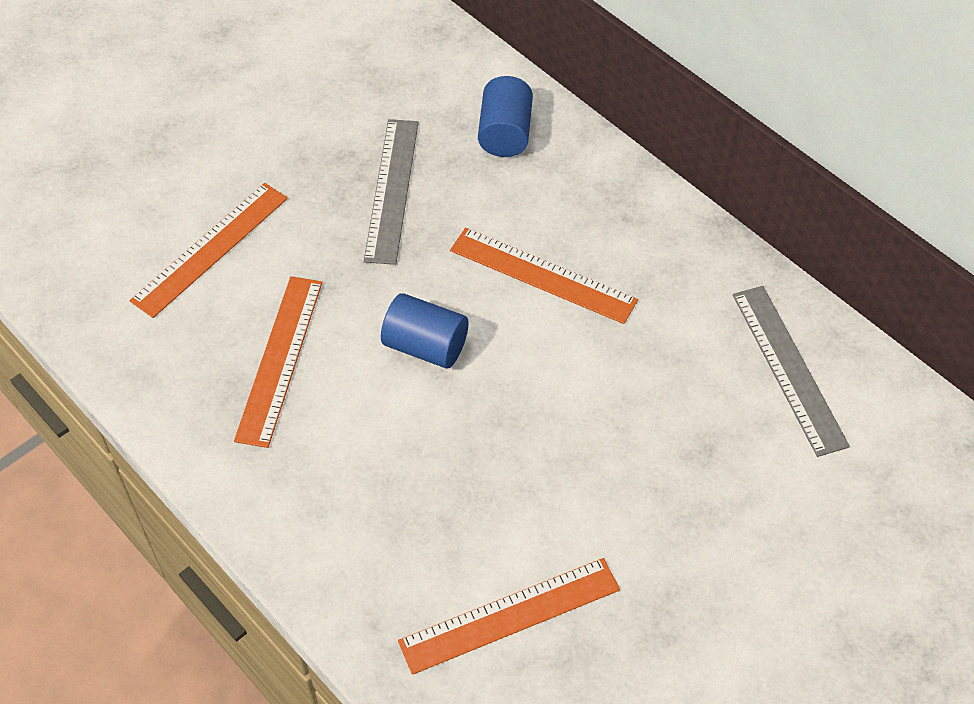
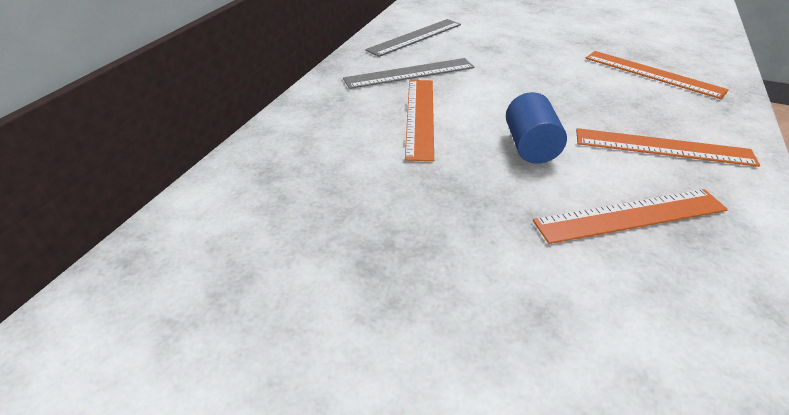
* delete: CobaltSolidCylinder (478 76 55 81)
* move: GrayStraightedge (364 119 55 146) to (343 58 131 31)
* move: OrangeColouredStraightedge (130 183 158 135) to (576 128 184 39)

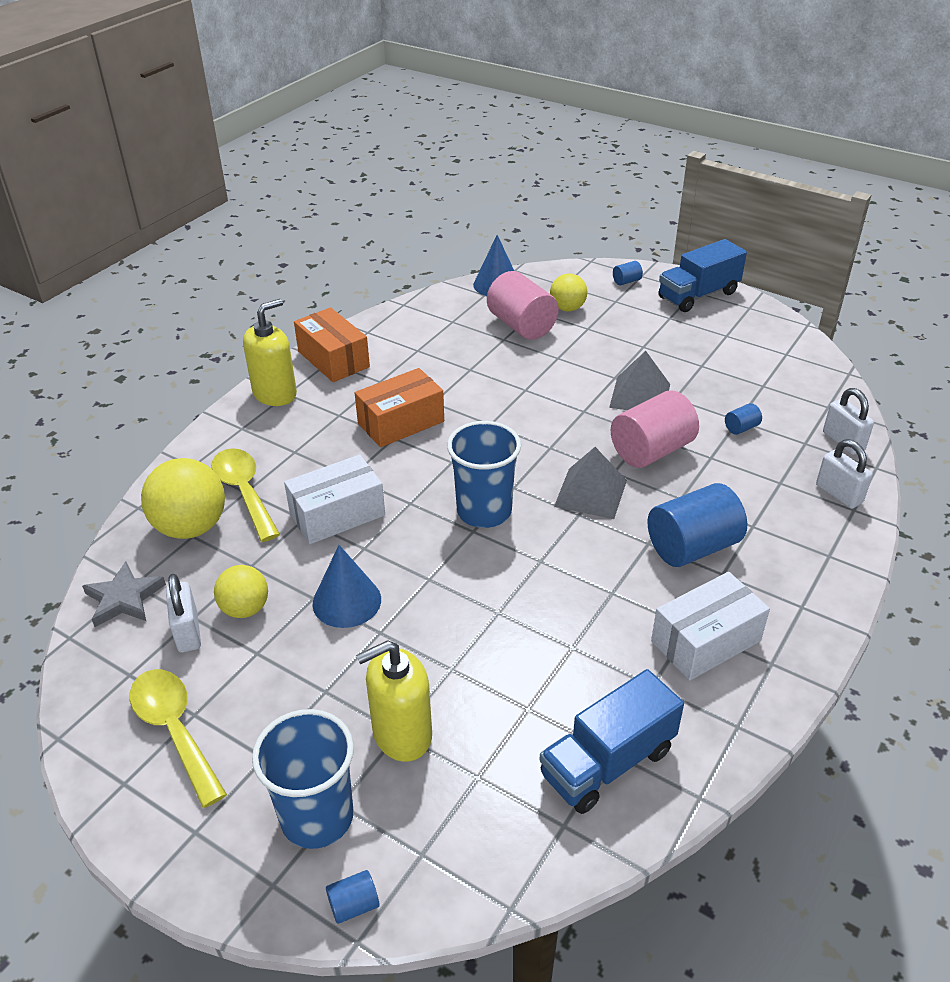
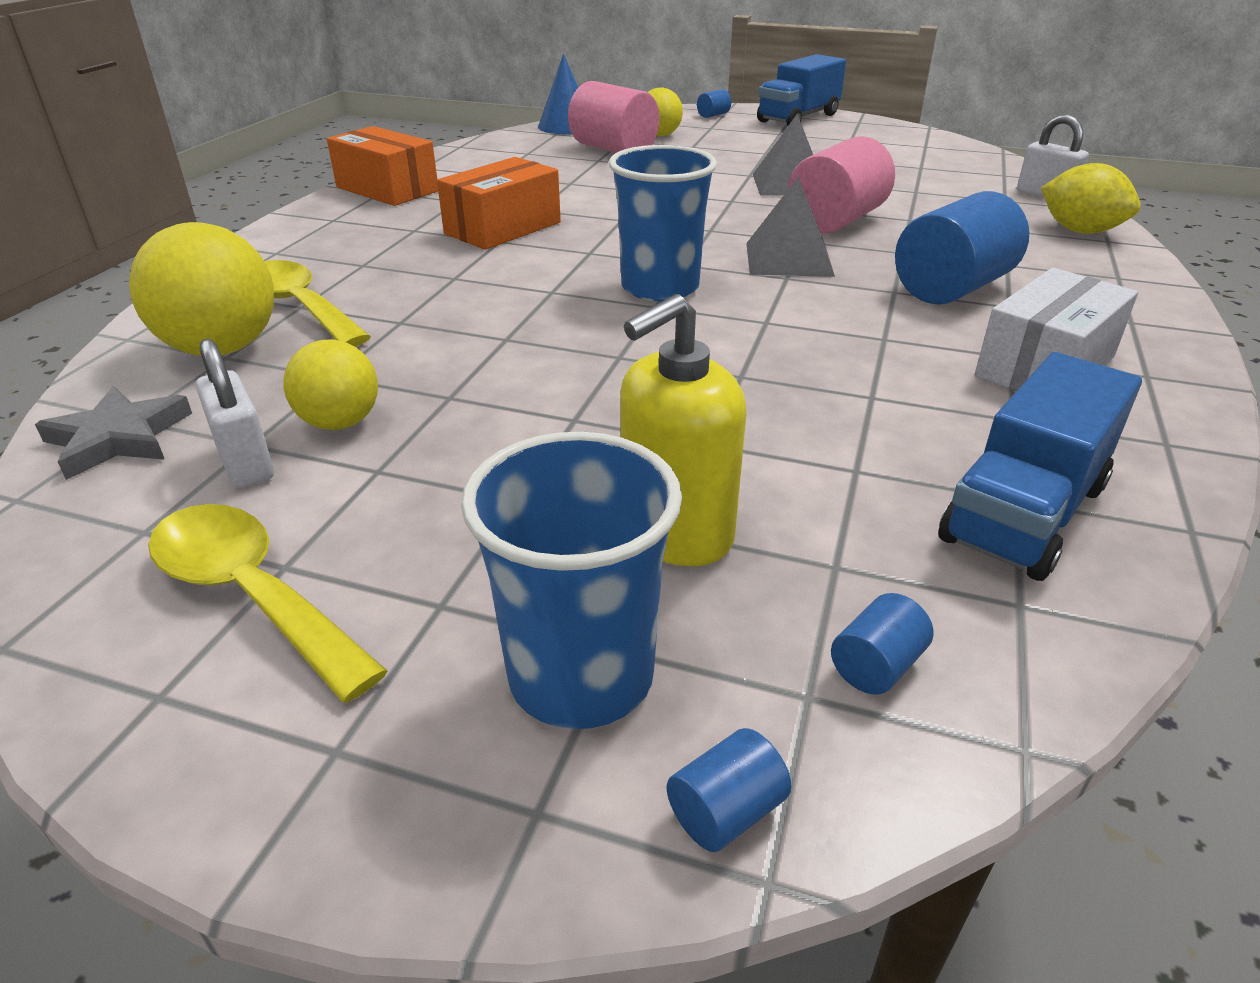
* delete: YellowPumpBottle (243 299 54 107)
* move: CobaltSolidCylinder (725 403 37 32) to (831 593 102 101)
* replace: PureWhiteLock (816 439 57 70) to YellowToyLemon (1041 163 100 71)
* delete: PureWhiteBox (284 455 101 89)
* delete: CobaltSolidCone (313 545 68 83)

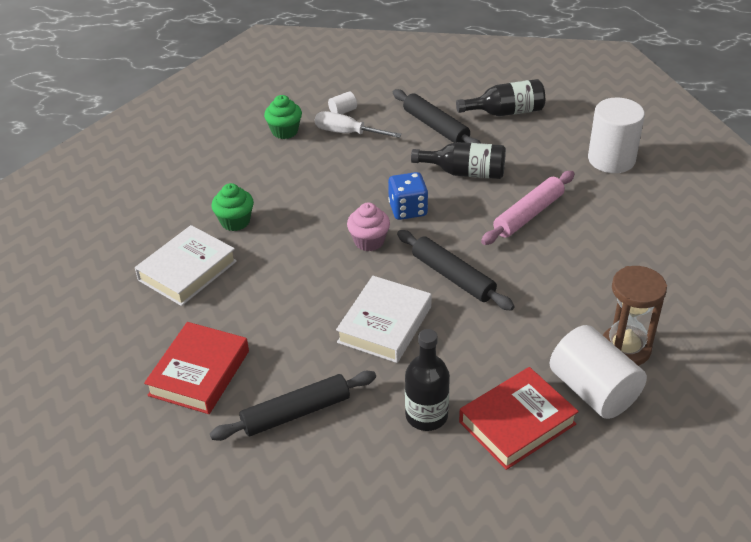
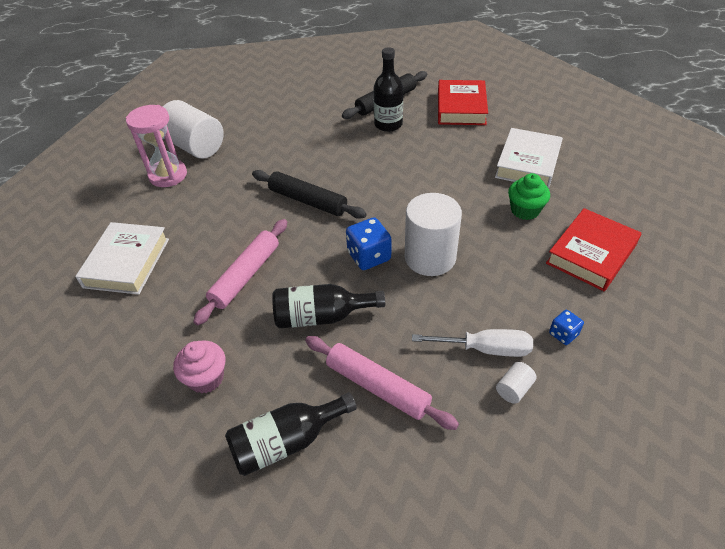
* recolor: EbonyDoughRoller (393 89 88 54) to RosePinkDoughRoller (305 336 154 94)
* replace: GreenFairyCake (264 95 38 44) to CobaltGameDie (549 310 35 35)
* move: PureWhiteSolidCylinder (588 97 57 76) to (405 193 57 83)
* move: RosePinkFairyCake (347 203 43 48) to (173 341 52 53)
* recolor: DarkBrownSandTimer (603 266 64 100) to RosePinkSandTimer (126 105 61 82)
* move: PureWhiteHardback (336 276 96 87) to (75 222 94 73)
* move: EbonyDrinkBottle (405 329 45 102) to (374 47 29 85)
* move: CrimsonHardback (459 367 120 103) to (546 208 95 83)

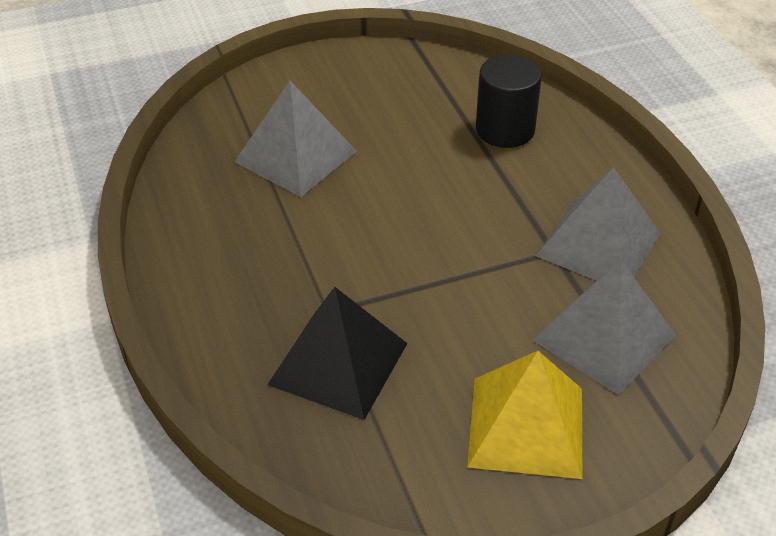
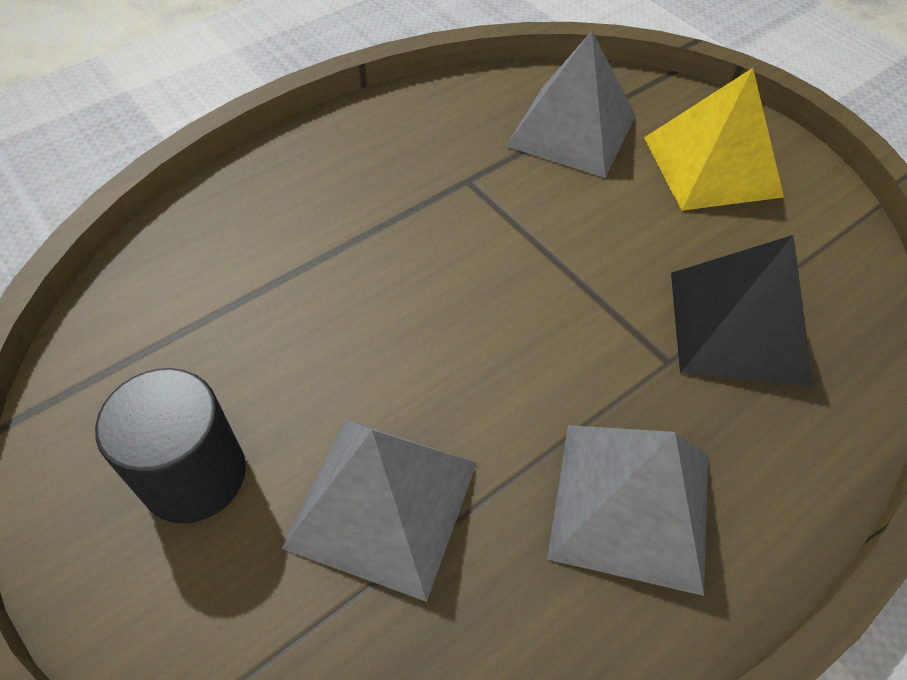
* move: EbonySolidCylinder (476 54 66 94) to (95 368 151 155)
* move: GrayPyramid (536 167 125 113) to (547 425 161 171)

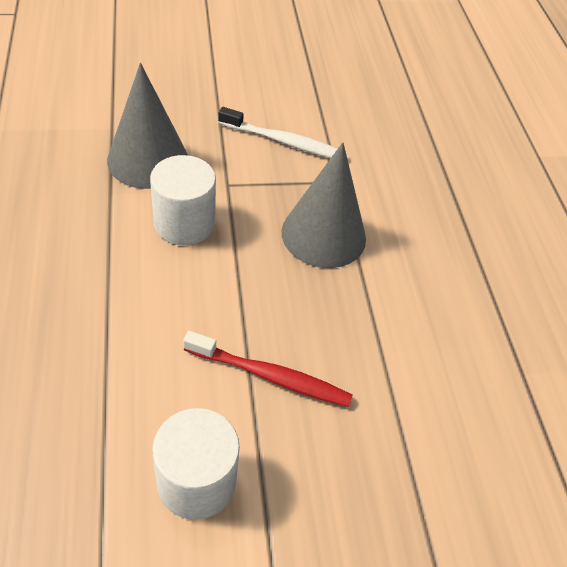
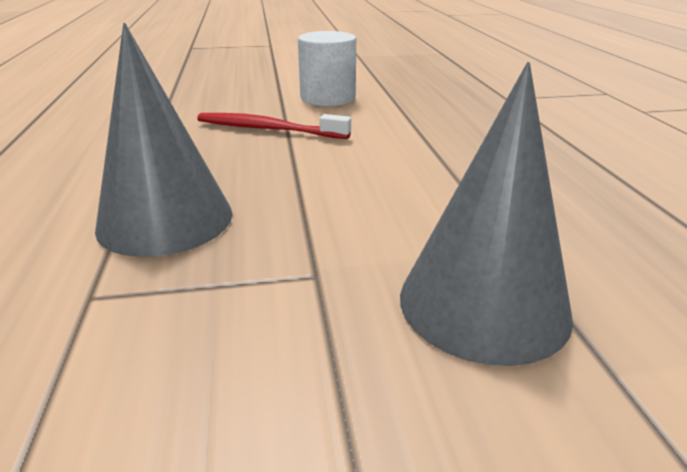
* delete: PureWhiteToothbrush (218 107 129 51)
* delete: PureWhiteSolidCylinder (150 155 66 90)

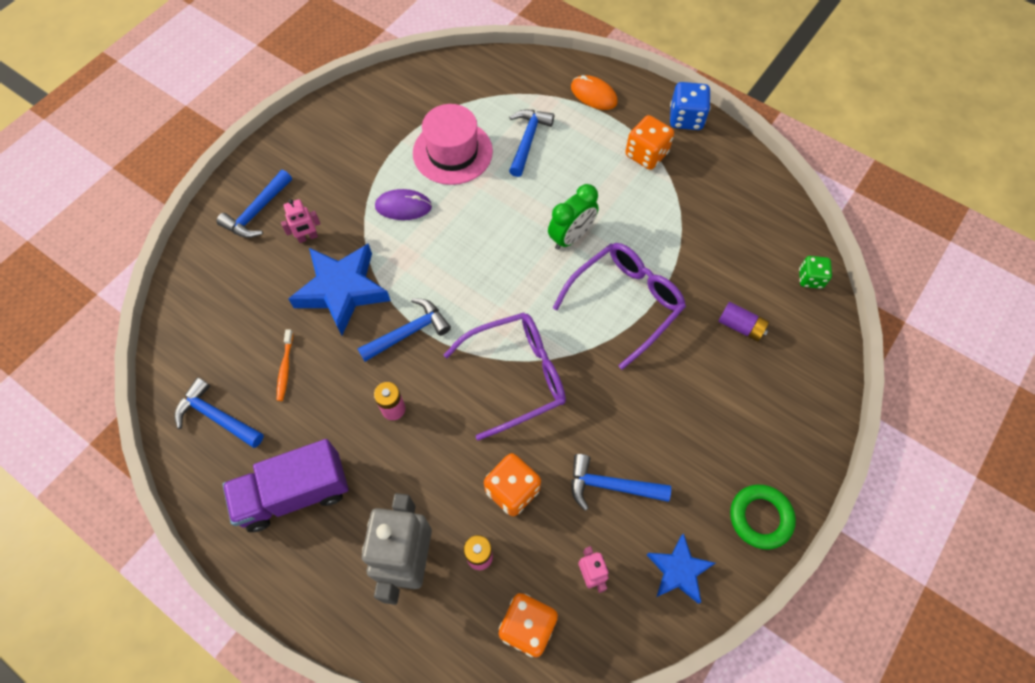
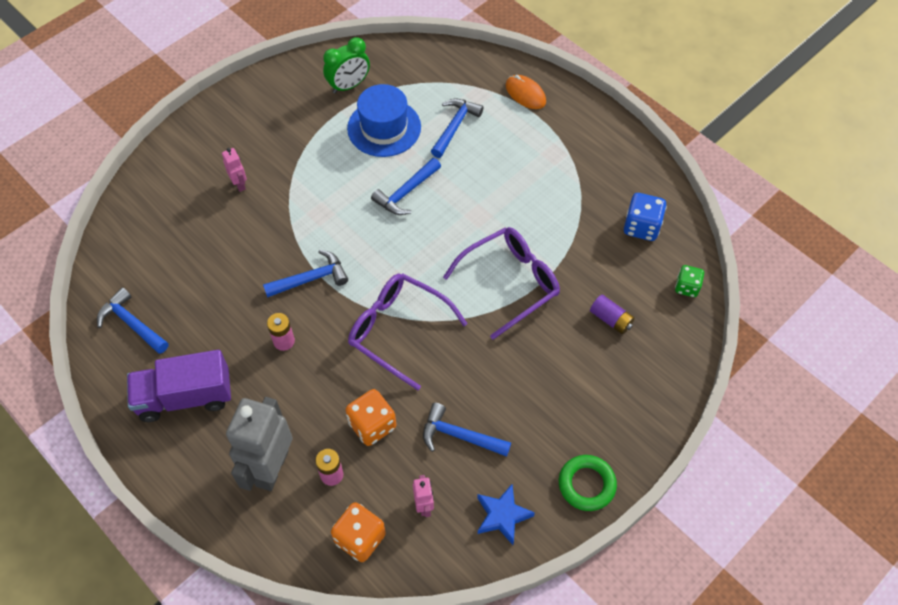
* move: CobaltGameDie (670 82 41 48) to (624 193 43 48)
* recolor: RosePinkTallHat (413 104 80 81) to CobaltTallHat (347 84 74 73)
* delete: OrangeColouredGameDie (625 115 49 55)
* move: CobaltClawHammer (216 170 76 68) to (371 158 70 57)
* move: GreenBedsideClock (548 184 51 66) to (323 37 47 56)
* delete: VioletComputerMouse (375 189 57 31)
* rotate: RosePinkRobot (281 199 39 44) = (222 148 25 44) 105 degrees counterclockwise
* delete: CobaltFivePointedStar (288 243 103 92)
* rotate: VioletEyeglasses (444 312 122 129) = (348 273 120 117) 135 degrees counterclockwise
* delete: OrangeColouredToothbrush (277 329 16 72)

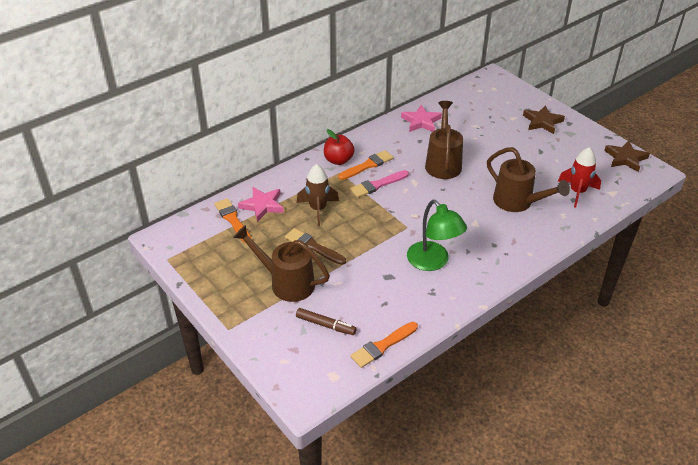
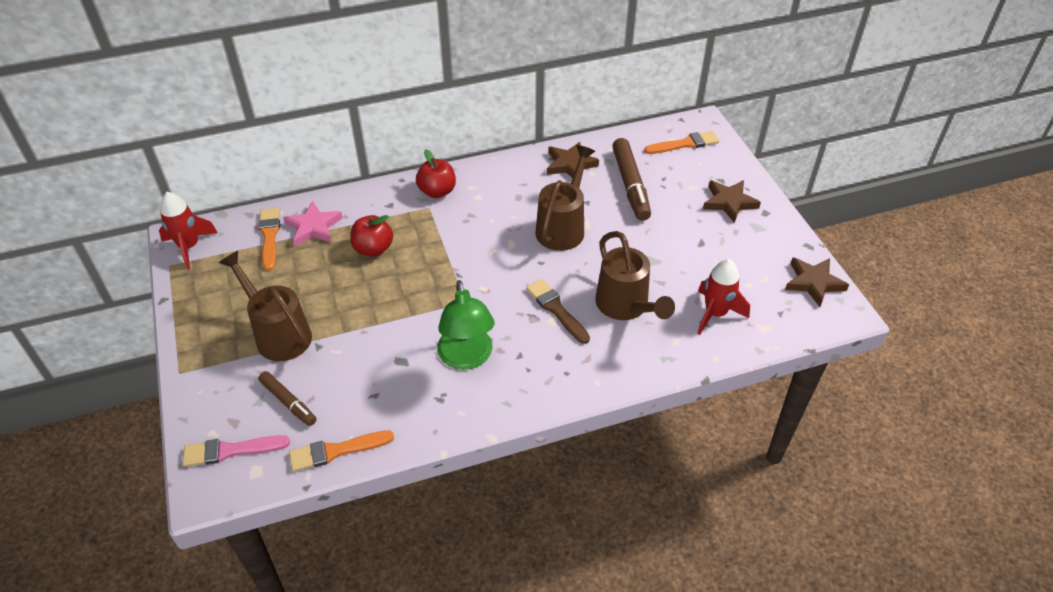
* recolor: RosePinkFivePointedStar (401 105 41 27) to DarkBrownFivePointedStar (547 142 52 36)
* move: OrangeColouredPaintbrush (338 150 55 30) to (644 131 75 23)
* replace: DarkBrownToyRocket (297 164 42 62) to CrimsonAppleFruit (350 215 43 42)
* move: RosePinkPaintbrush (350 170 59 28) to (183 435 107 32)
* move: DarkBrownPaintbrush (285 228 61 37) to (526 279 64 65)
* insert: DarkBrownMarkerPen (612 138 39 83)
* insert: CrimsonToyRocket (159 192 59 78)

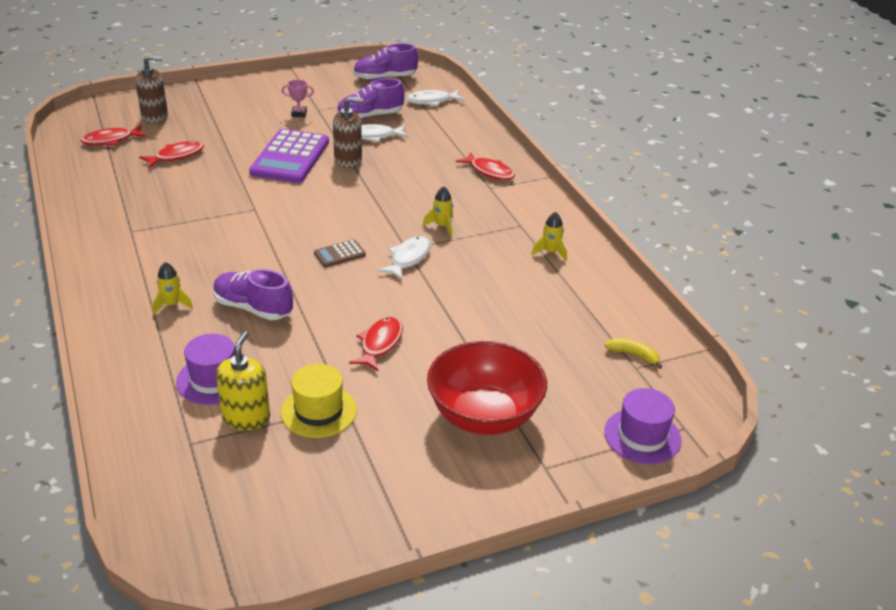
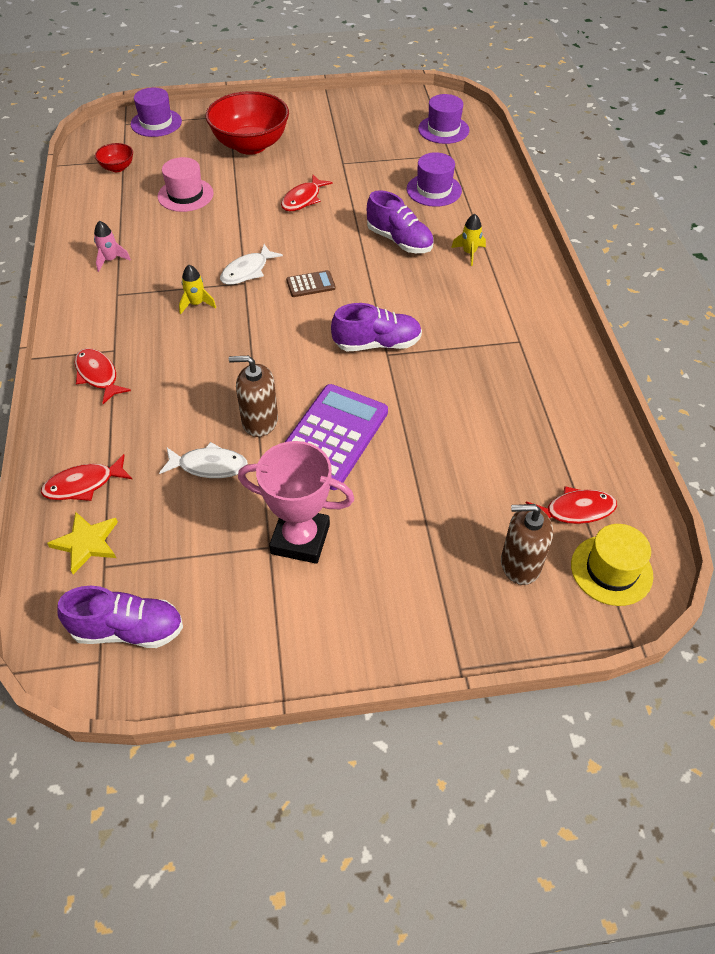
* move: VioletSneaker (337 78 68 42) to (331 303 91 48)
* resize: RosePinkTrophy (282 80 32 37) = (238 441 116 123) x2.24
* replace: PureWhiteToyFish (406 90 58 16) to YellowFivePointedStar (47 511 71 63)
* move: CrimsonToyFish (139 141 65 27) to (41 454 91 47)
* recolor: YellowToyRocket (531 212 36 49) to RosePinkToyRocket (94 221 37 51)
* delete: YellowPumpBottle (216 331 54 100)
* replace: YellowBanana (604 338 59 31) to CrimsonDeepDish (95 143 38 29)
* move: YellowTallHat (281 364 76 74) to (571 524 82 82)
* insert: VioletTallHat (418 94 51 50)
* insert: RosePinkTallHat (157 157 57 55)

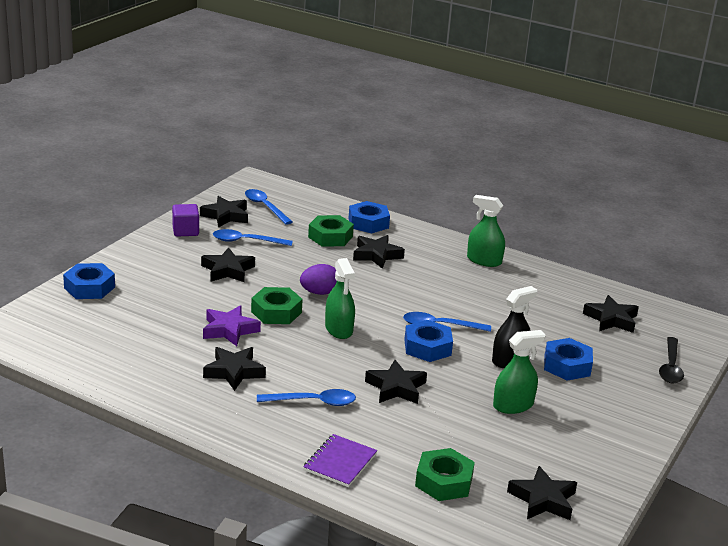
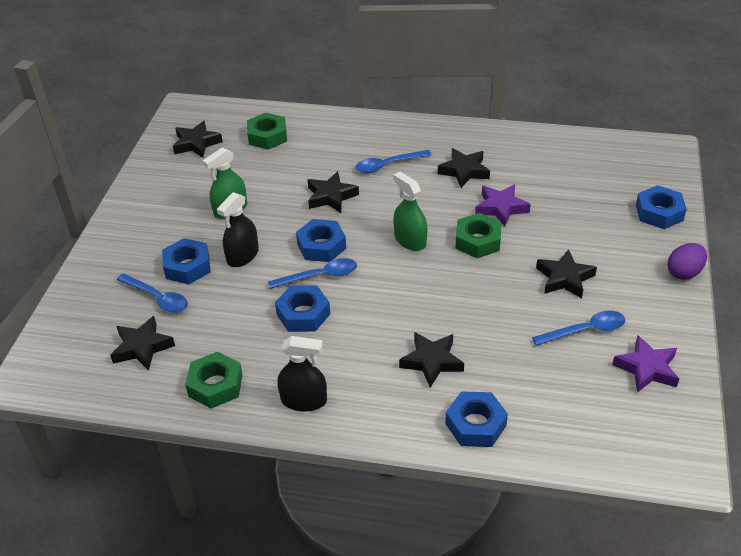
* move: CobaltTeaspoon (245 189 48 35) to (117 273 71 40)
* recolor: GreenSprayBottle (467 195 38 72) to EbonySprayBottle (277 336 50 76)
* recolor: EbonyFivePointedStar (200 196 48 32) to VioletFivePointedStar (612 335 67 58)
* delete: VioletSolidCube (172 204 27 32)
* move: GreenHexNut (308 215 46 32) to (185 352 58 57)
* move: VioletToyEgg (300 264 37 31) to (667 243 40 37)
* delete: EbonyTeaspoon (659 337 25 47)
* delete: VioletExerciseBook (303 434 74 53)
* insert: CobaltHexNut (275 285 55 47)

